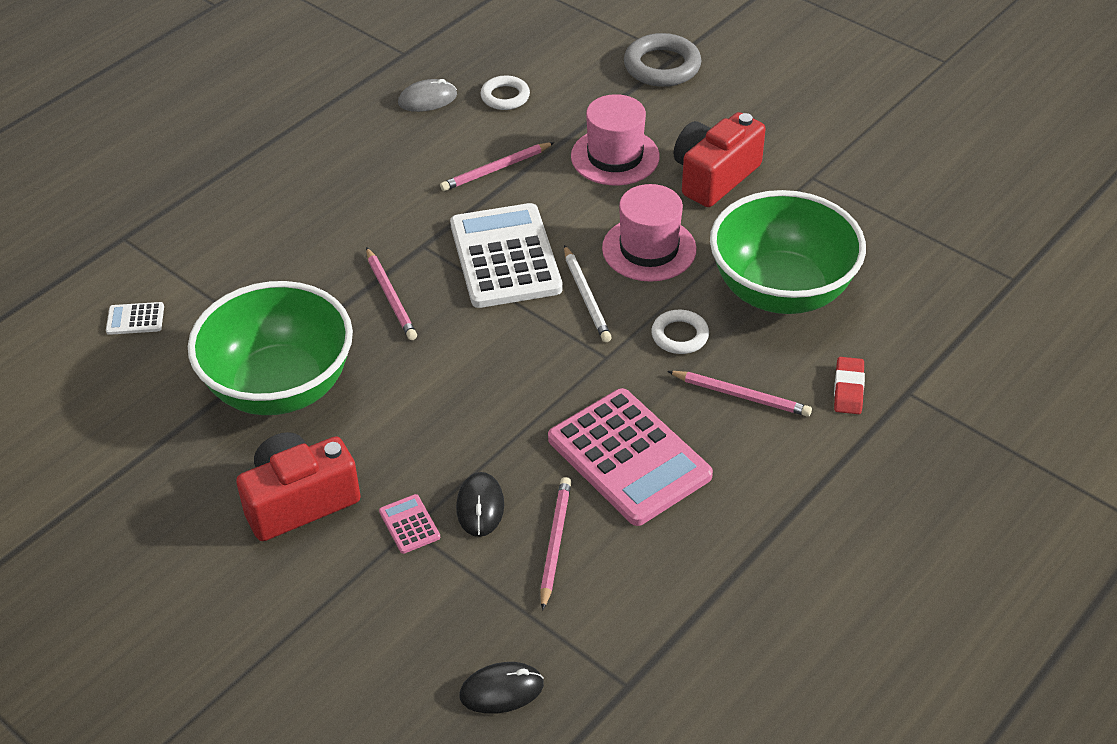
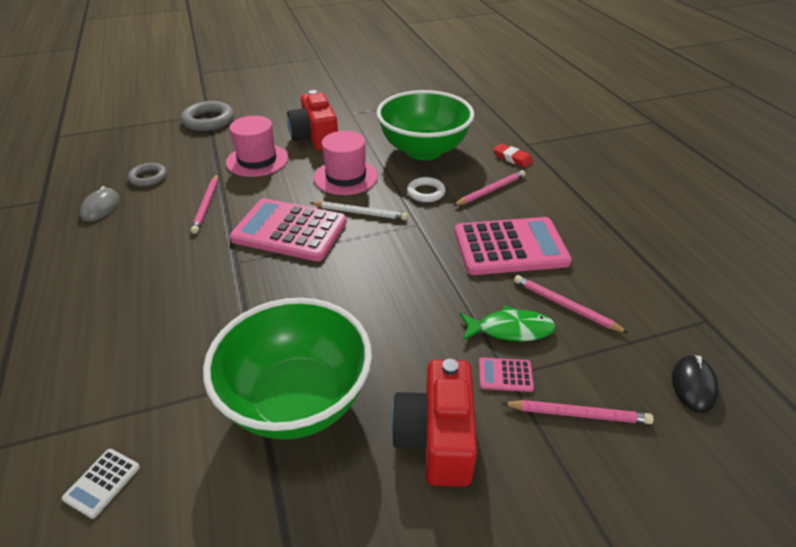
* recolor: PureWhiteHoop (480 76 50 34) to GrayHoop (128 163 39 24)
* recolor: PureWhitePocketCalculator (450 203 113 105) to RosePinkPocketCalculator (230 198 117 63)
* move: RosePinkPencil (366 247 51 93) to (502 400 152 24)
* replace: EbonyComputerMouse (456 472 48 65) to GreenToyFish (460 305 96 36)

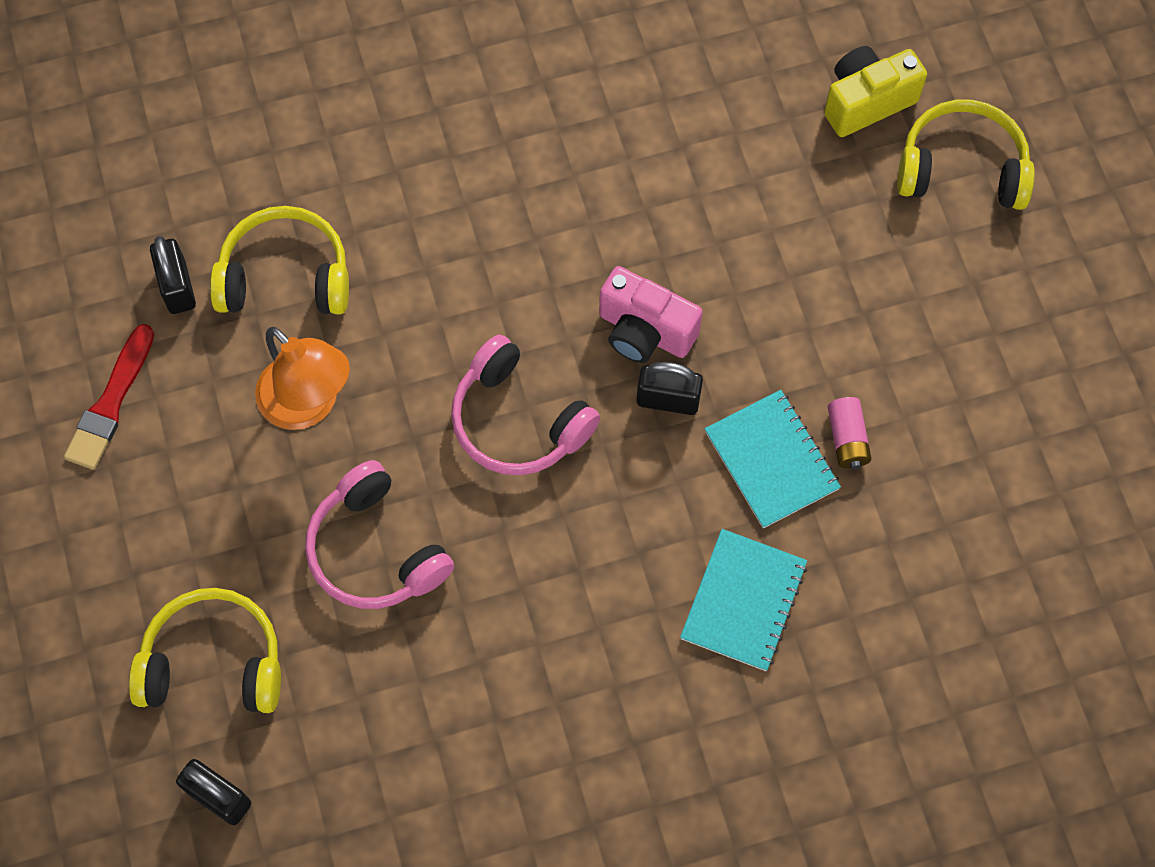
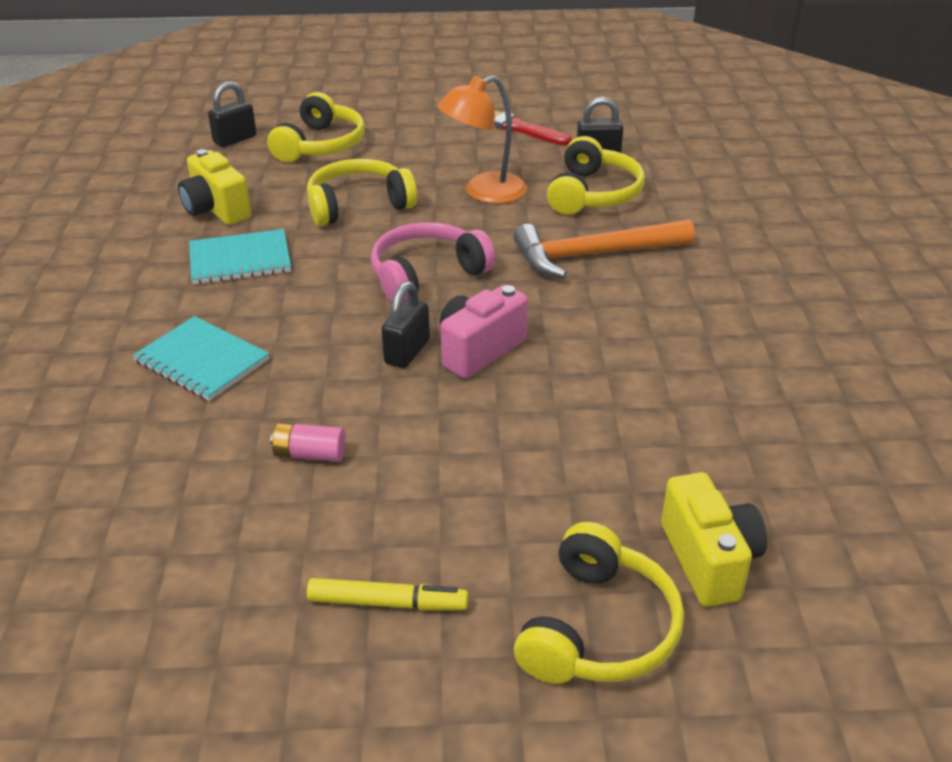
* move: TurquoiseExerciseBook (705 390 136 138) to (189 229 102 55)
* recolor: RosePinkOverEarHeadphones (305 460 149 149) to YellowOverEarHeadphones (307 159 110 67)
* insert: YellowPhotoCamera (178 149 73 76)
* insert: OrangeColouredClawHammer (513 219 182 59)
* insert: YellowMarkerPen (307 578 161 33)

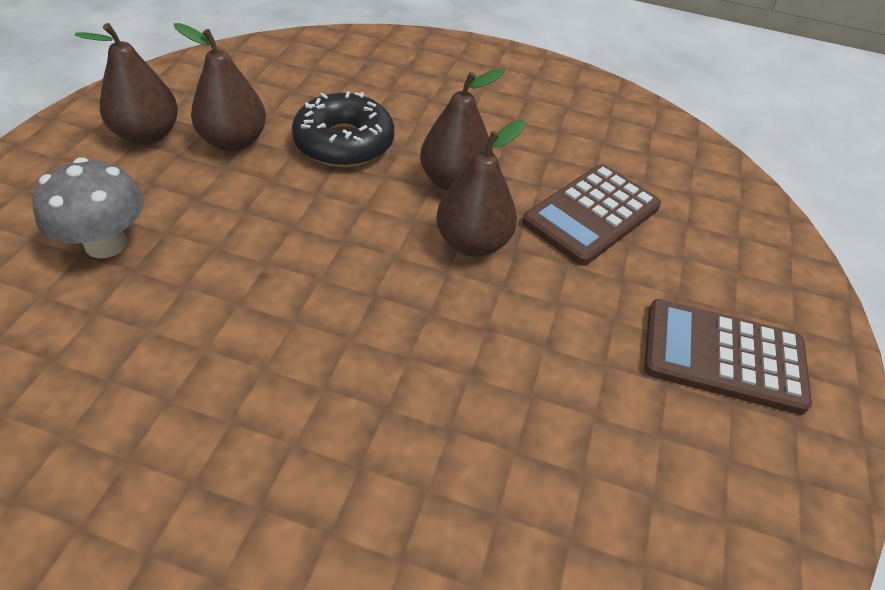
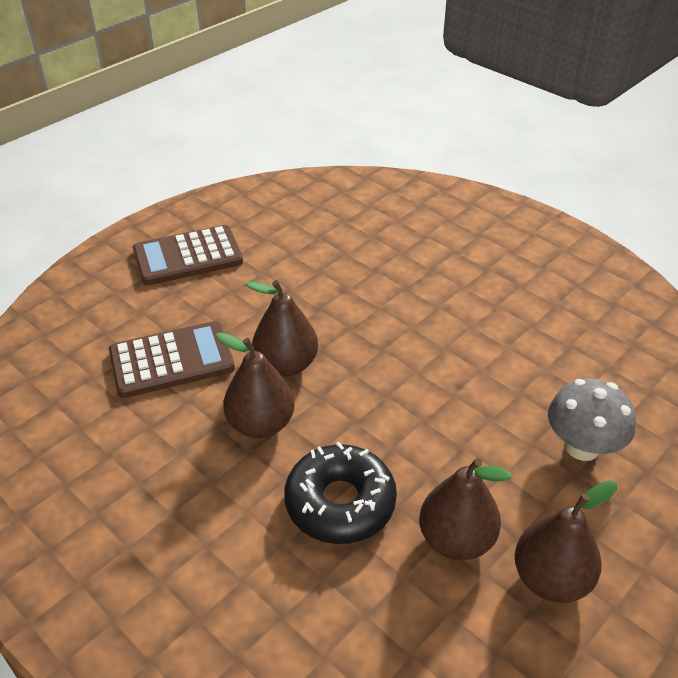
* rotate: DarkBrownPocketCalculator (644 299 168 116) = (133 225 110 60) 120 degrees clockwise

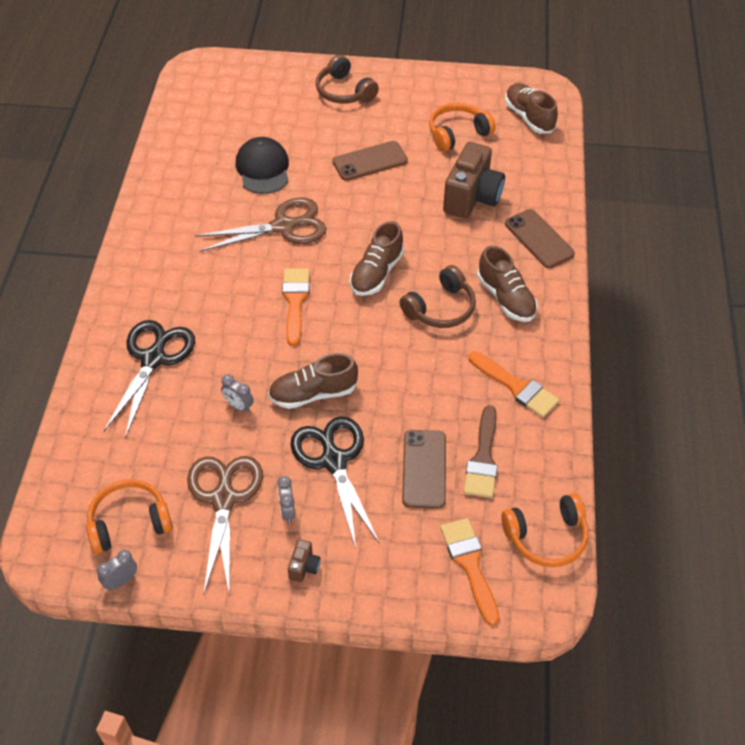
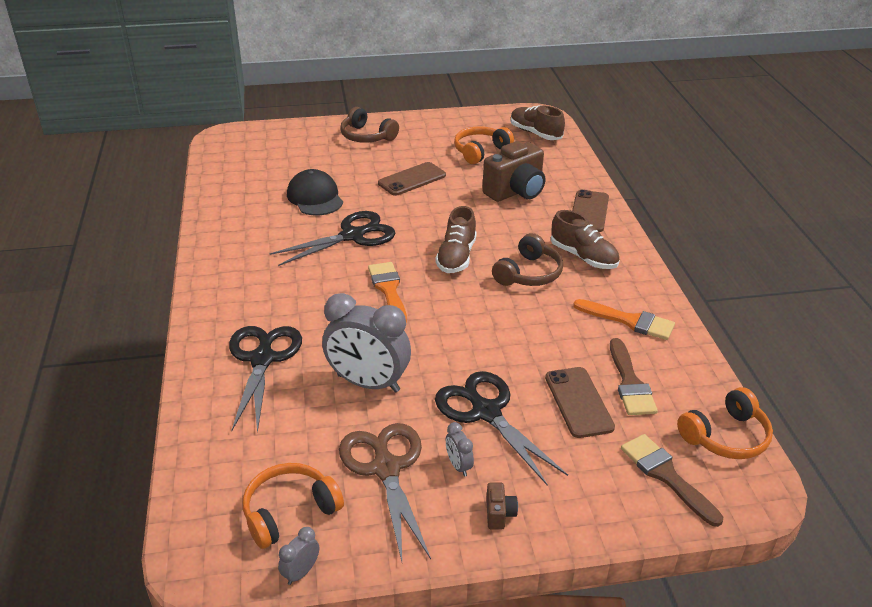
* rotate: DarkBrownPhotoCamera (443 142 62 77) = (482 141 63 61) 45 degrees clockwise
* recolor: DarkBrownPairOfScissors (195 197 132 55) to EbonyPairOfScissors (270 211 126 55)
* rotate: DarkBrownMobilePhone (505 209 70 59) = (572 190 37 42) 60 degrees clockwise
* delete: DarkBrownSneaker (268 353 90 56)
* resize: GrayBedsideClock (221 374 33 39) = (322 293 89 99) x2.36
* recolor: OrangeColouredPaintbrush (440 518 59 107) to DarkBrownPaintbrush (621 434 102 93)

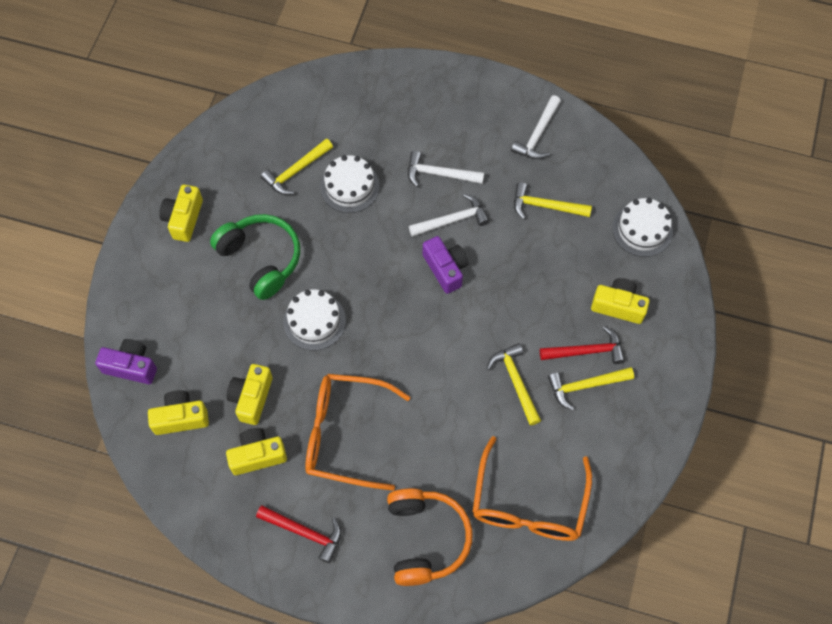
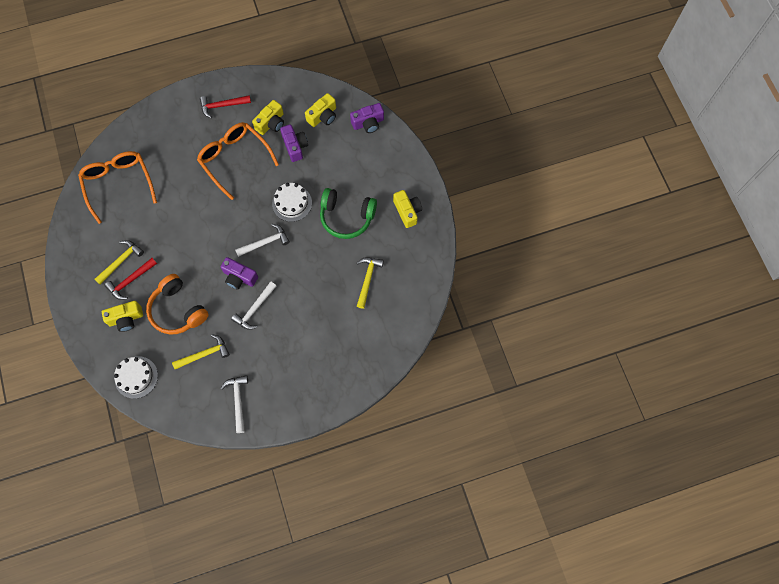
* move: PureWhiteClawHammer (408 151 76 36) to (235 224 55 33)
* delete: PureWhiteCake (320 155 60 58)
* delete: YellowClawHammer (487 343 54 83)
* recolor: YellowPhotoCamera (227 364 46 61) to VioletPhotoCamera (280 124 28 38)
* rotate: OrangeColouredEyeglasses (305 374 106 117) = (197 122 82 78) 105 degrees counterclockwise
* move: OrangeColouredOverEarHeadphones (387 488 85 98) to (146 274 63 61)

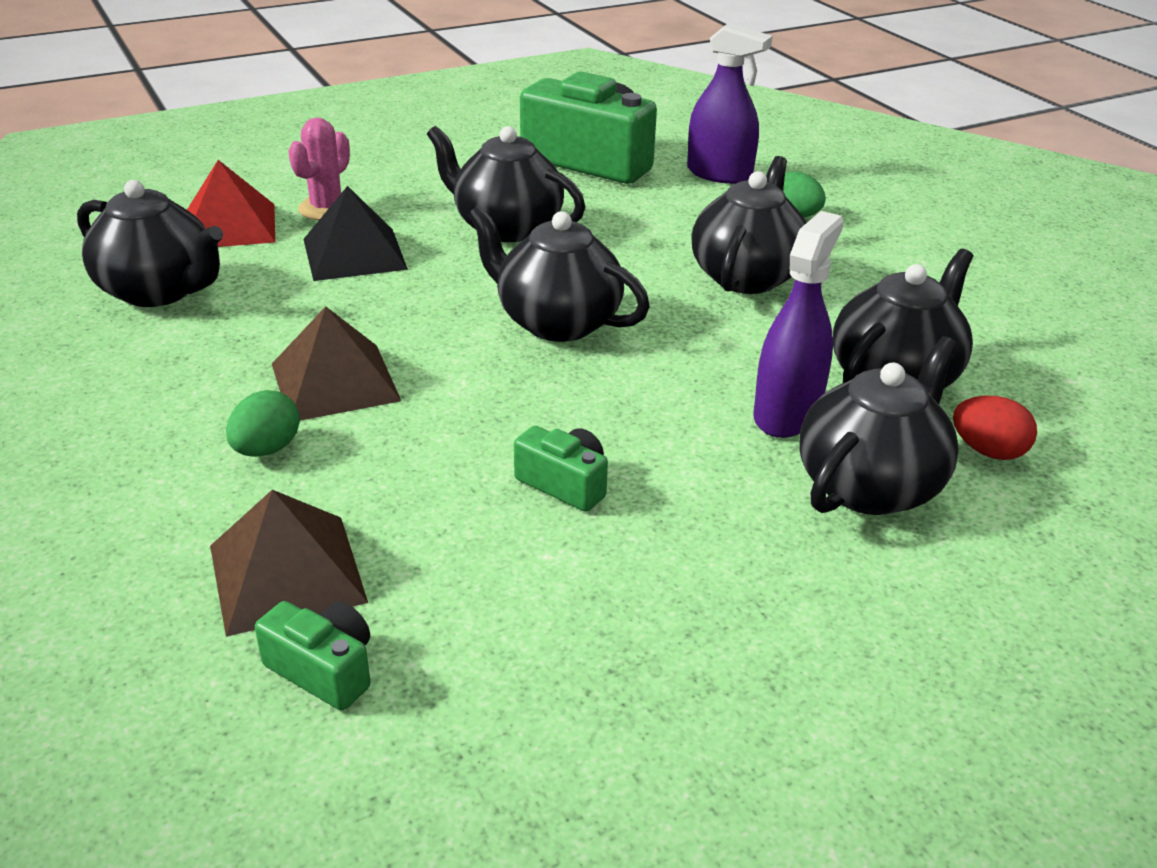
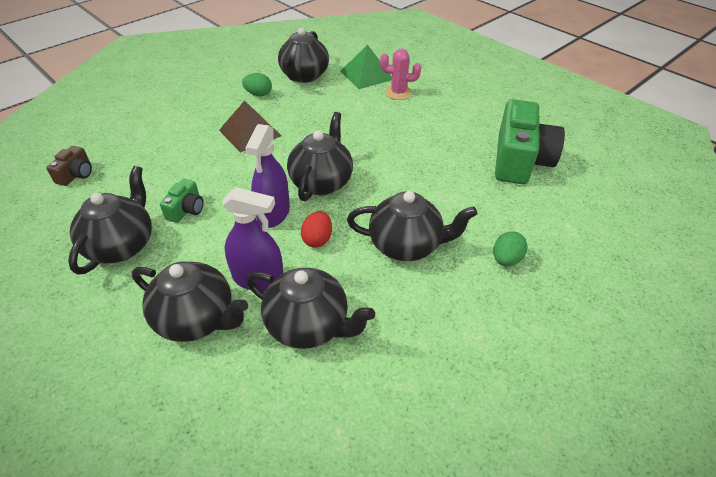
* move: VioletSprayBottle (687 23 85 161) to (245 124 45 104)
* move: EbonyTeapot (427 126 158 116) to (68 166 84 109)
* recolor: CrimsonPyramid (187 160 88 87) to GreenPyramid (341 44 51 45)
* delete: EbonyPyramid (303 186 105 95)
* move: GreenToyEgg (226 390 74 67) to (242 73 30 23)
* move: CrimsonToyEgg (953 396 84 64) to (301 211 31 37)
* delete: DarkBrownPyramid (210 490 158 147)
* recolor: GreenPhotoCamera (255 601 116 110) to DarkBrownPhotoCamera (46 146 46 40)

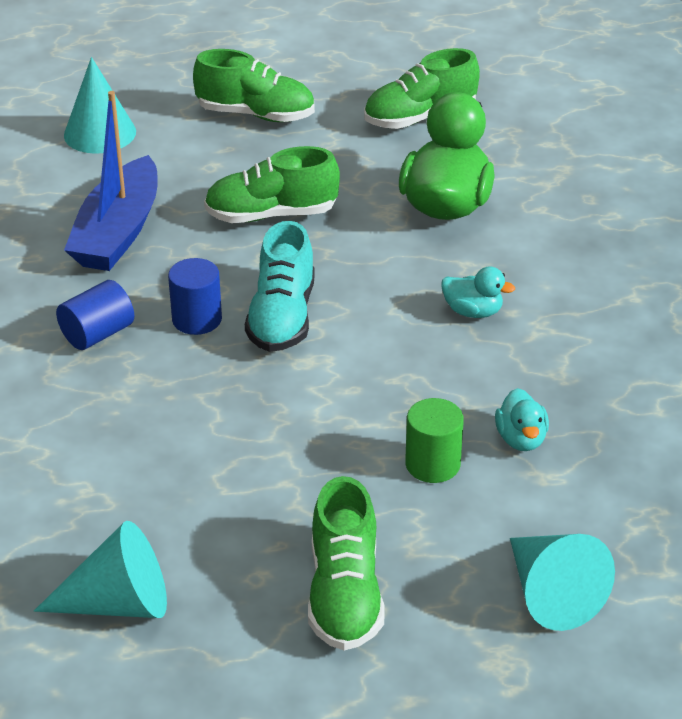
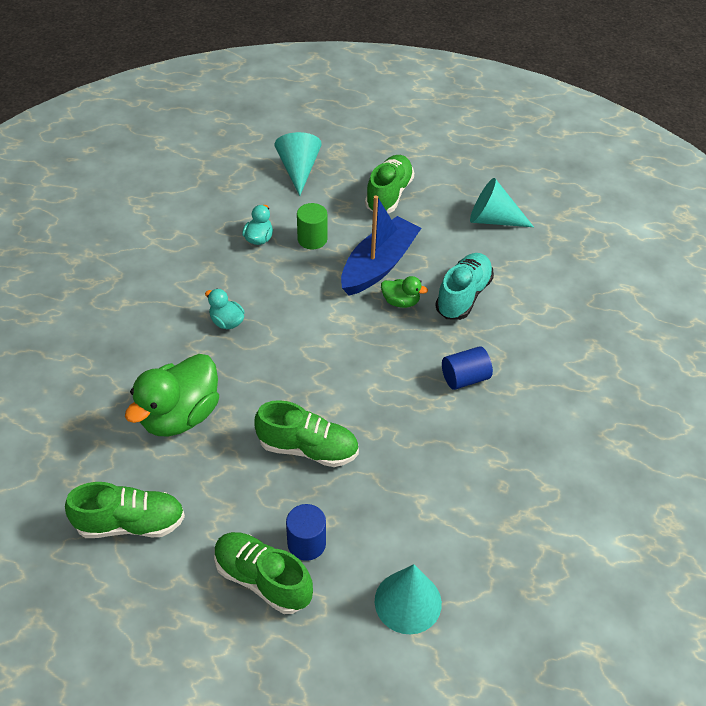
* move: CobaltToyBoat (64 91 94 180) to (341 195 80 100)
* move: TurquoiseSneaker (245 221 70 131) to (435 253 59 67)
* move: CobaltSolidCylinder (168 258 54 77) to (286 504 40 57)
* insert: GreenDuck (381 276 47 32)

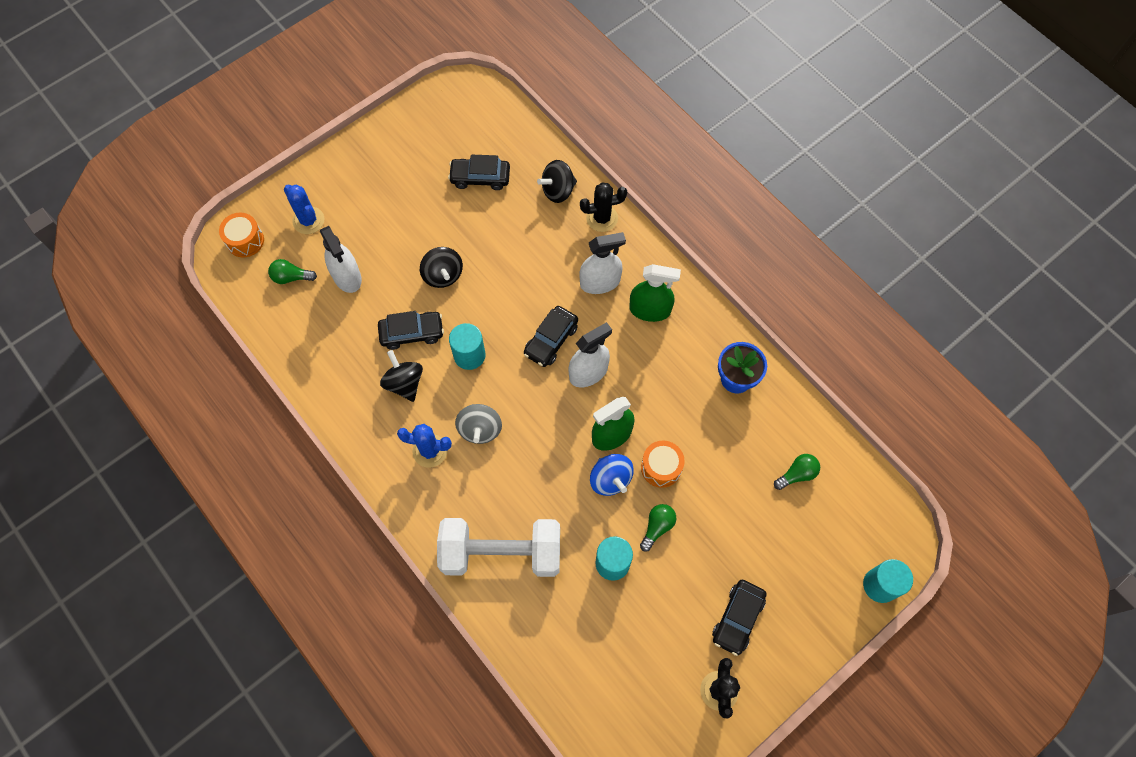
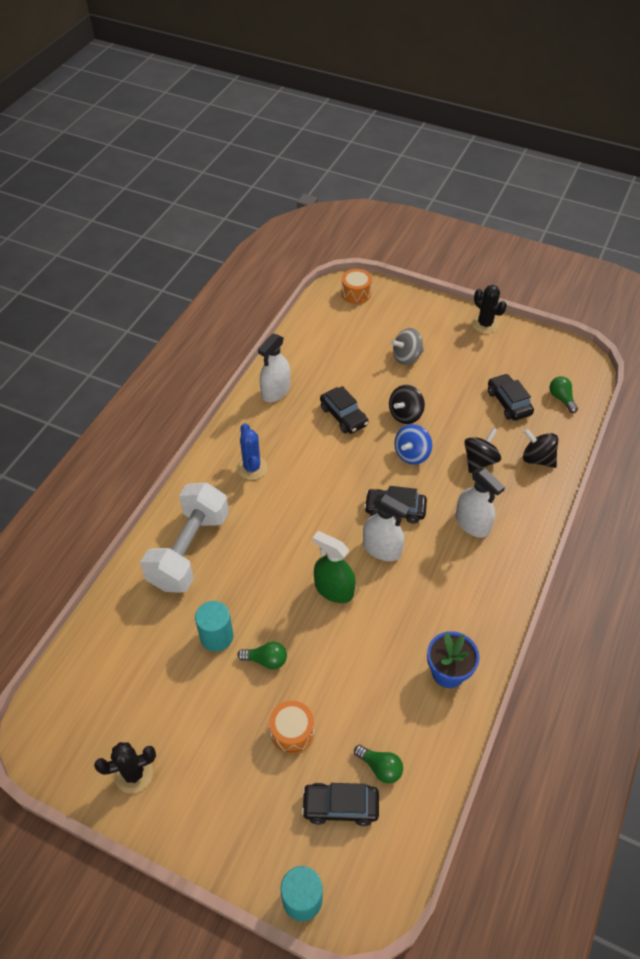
* move: EbonyPricklyPlant (580 182 47 50) to (472 285 35 48)
* delete: CobaltPricklyPlant (284 185 40 49)
* move: PureWhiteSprayBottle (320 226 42 67) to (258 334 32 68)
* move: GreenBulb (268 259 49 25) to (549 376 29 37)
* delete: GreenSprayBottle (629 264 52 58)
* delete: TurquoiseSolidCylinder (449 323 37 47)
* move: EbonyToyTop (380 350 43 52) to (464 428 37 45)
* move: GrayToyTop (455 404 47 40) to (391 328 33 37)
* move: OrangeColouredToyDrum (641 440 44 48) to (269 701 45 53)
* move: CobaltToyTop (590 454 44 42) to (394 424 38 41)
* rotate: PureWhiteHandWeight (437 518 123 59) = (140 483 89 110) 45 degrees clockwise
* move: EbonyCar (712 580 55 76) to (301 783 78 43)

